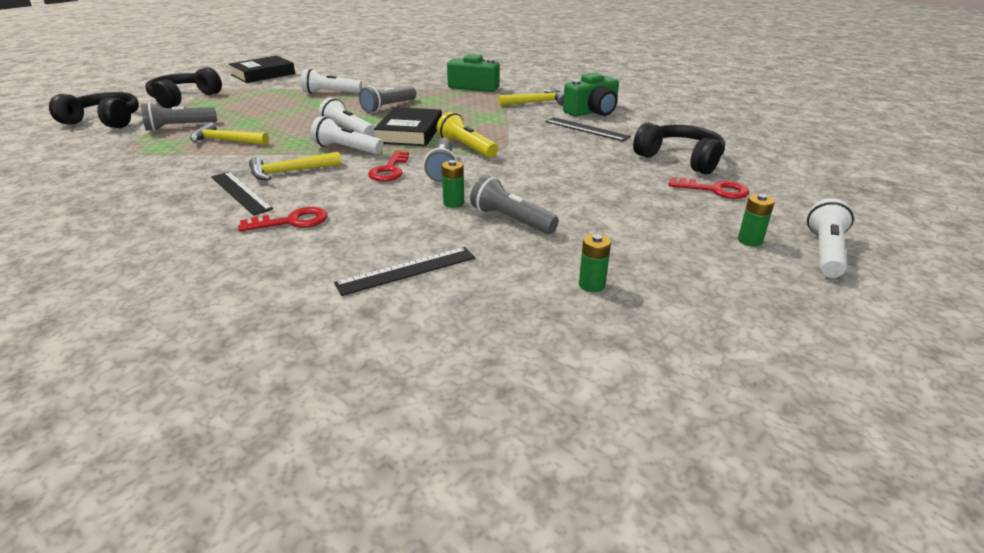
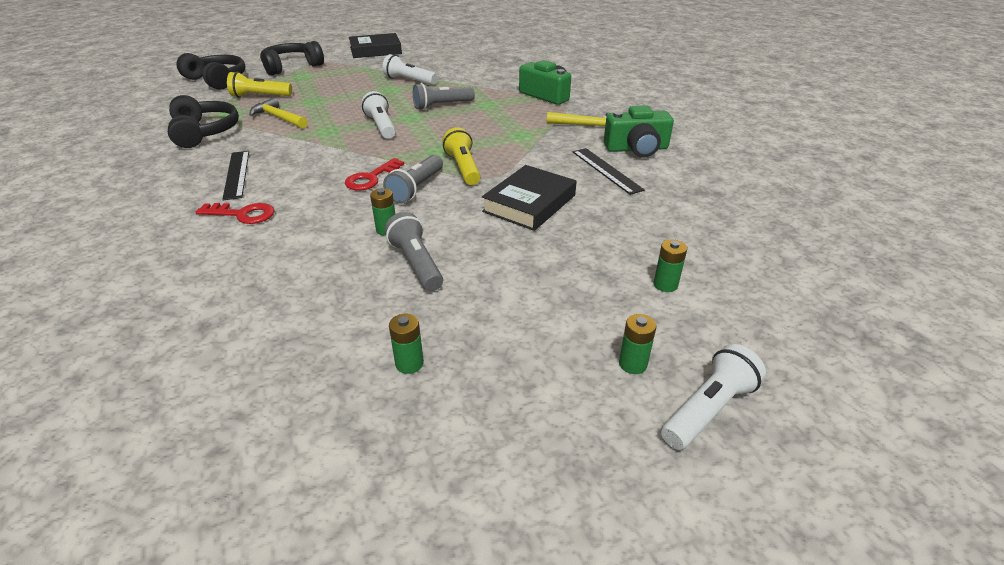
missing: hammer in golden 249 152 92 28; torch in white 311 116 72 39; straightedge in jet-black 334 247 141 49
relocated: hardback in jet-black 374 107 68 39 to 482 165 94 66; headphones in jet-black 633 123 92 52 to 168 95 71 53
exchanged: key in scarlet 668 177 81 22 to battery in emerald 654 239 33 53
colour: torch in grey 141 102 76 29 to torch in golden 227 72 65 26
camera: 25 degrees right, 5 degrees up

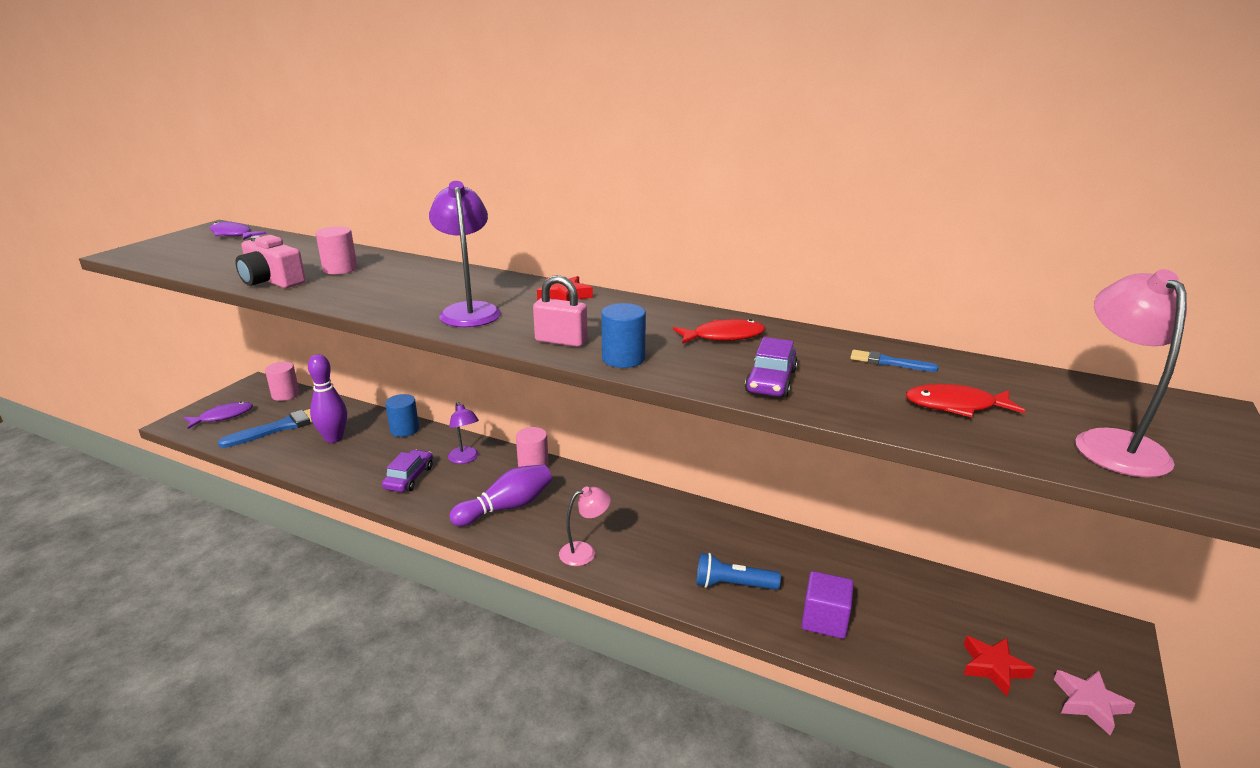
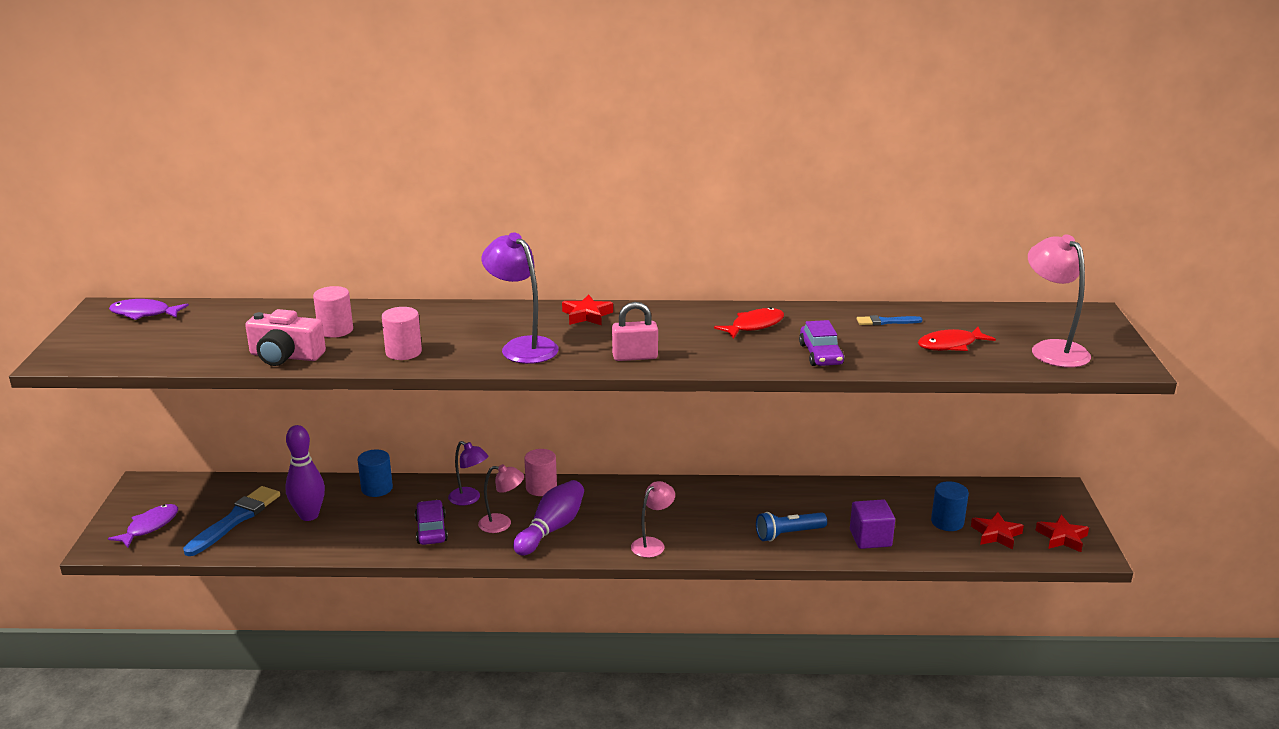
appeared: lamp in rosy 478 464 46 69
relocated: cylinder in rosy 265 362 34 39 to 382 307 40 53; cylinder in blue 601 303 45 65 to 931 481 38 50
colour: star in rosy 1054 670 81 66 to star in scarlet 1035 515 54 37
camera: 25 degrees left, 0 degrees up

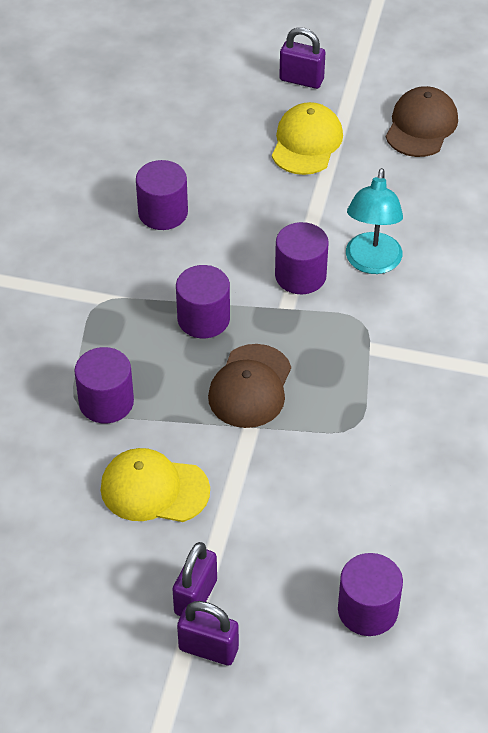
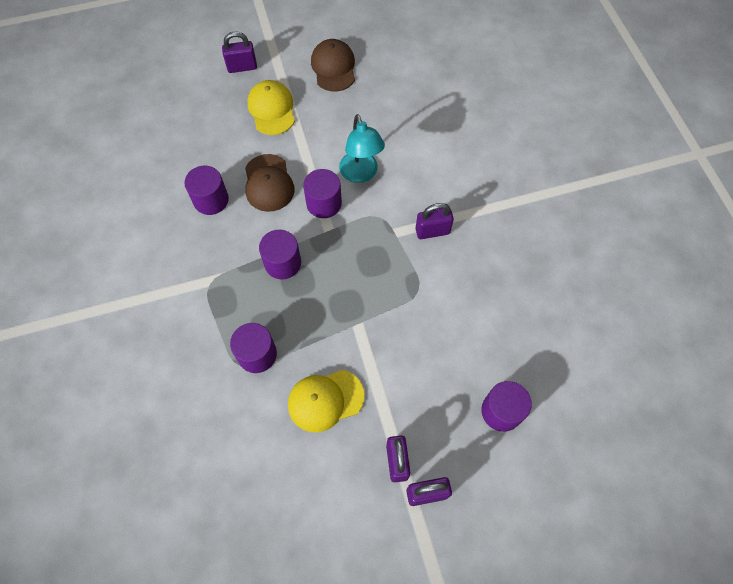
appeared: lock in purple 416 203 38 36
relocated: peaked cap in dark brown 208 344 83 84 to 245 154 50 58
camera: 30 degrees left, 15 degrees up

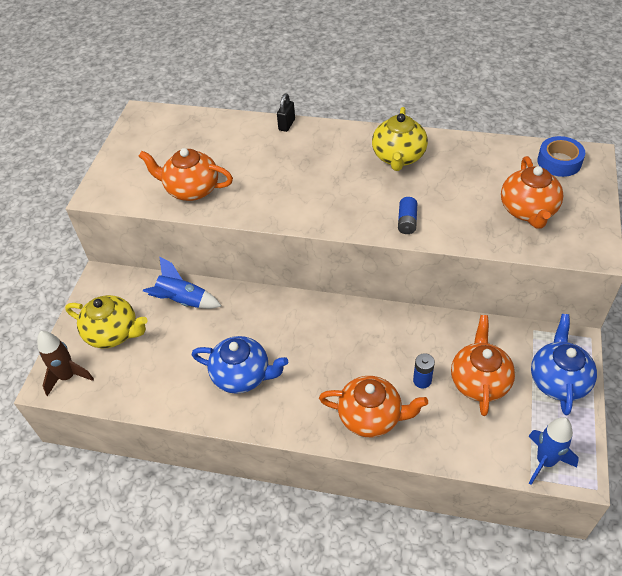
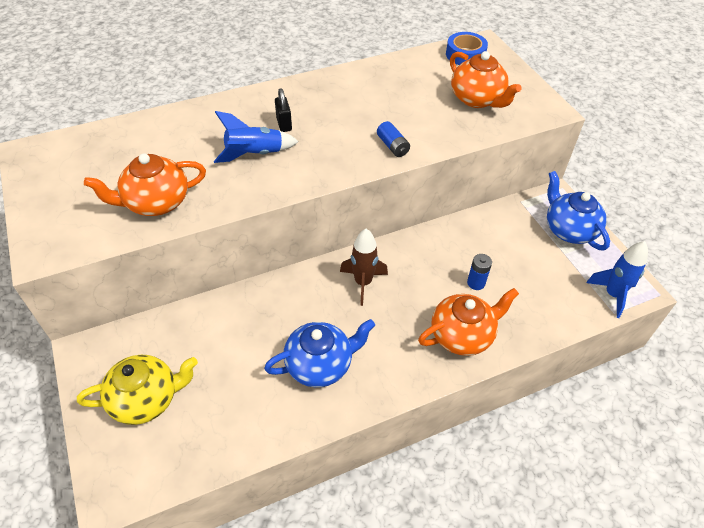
missing: tea pot in golden 372 107 56 64; tea pot in orange-coloured 451 315 64 101
relocated: rocket in dark brown 37 331 57 65 to 340 229 48 77; rocket in blue 143 256 78 53 to 214 111 85 52; lock in jet-black 277 93 18 39 to 275 89 17 43
camera: 40 degrees left, 0 degrees up

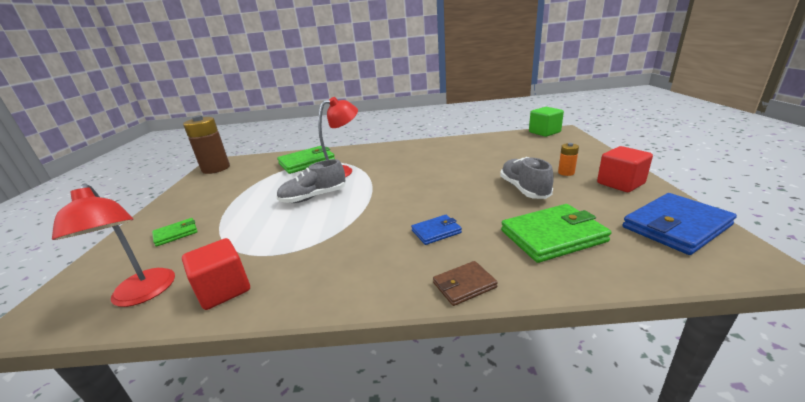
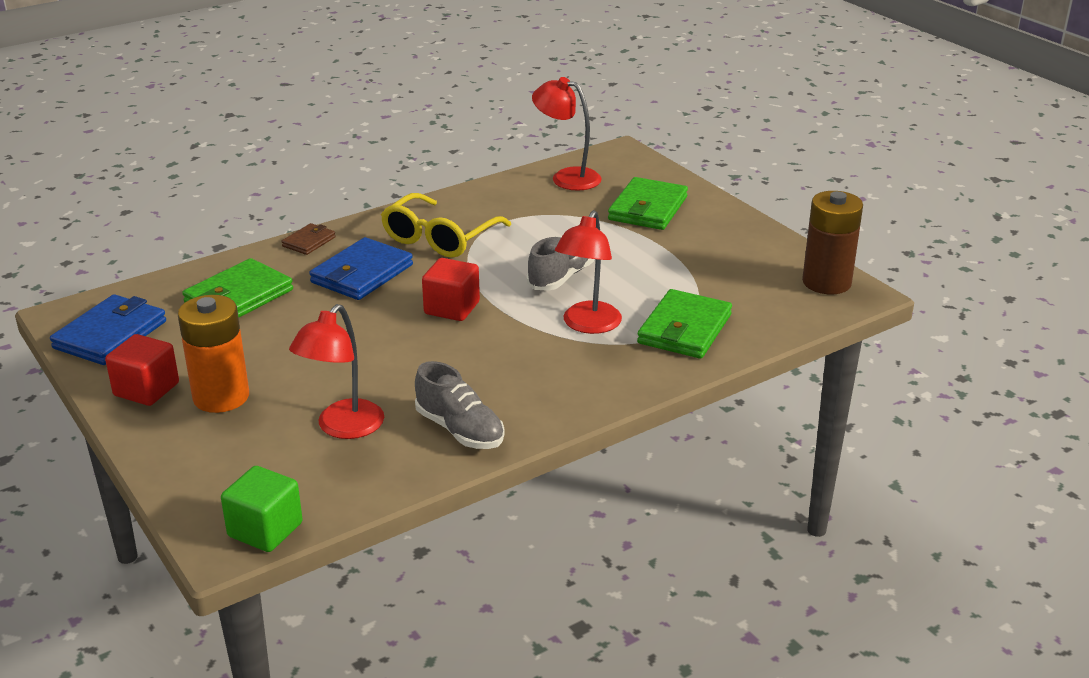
appeared: lamp in scarlet 289 304 95 135; spectacles in golden 381 193 130 65
relocated: block in scarlet 182 238 68 72 to 422 258 58 63; shoe in grey 500 157 54 42 to 415 361 90 88
size: billfold in emerald 152 218 46 29 = 608 177 80 53 x1.85; billfold in blue 411 215 51 30 = 309 237 104 63 x1.85; battery in orange-coloured 558 143 21 33 = 178 295 71 118 x2.22
camera: 145 degrees right, 5 degrees up

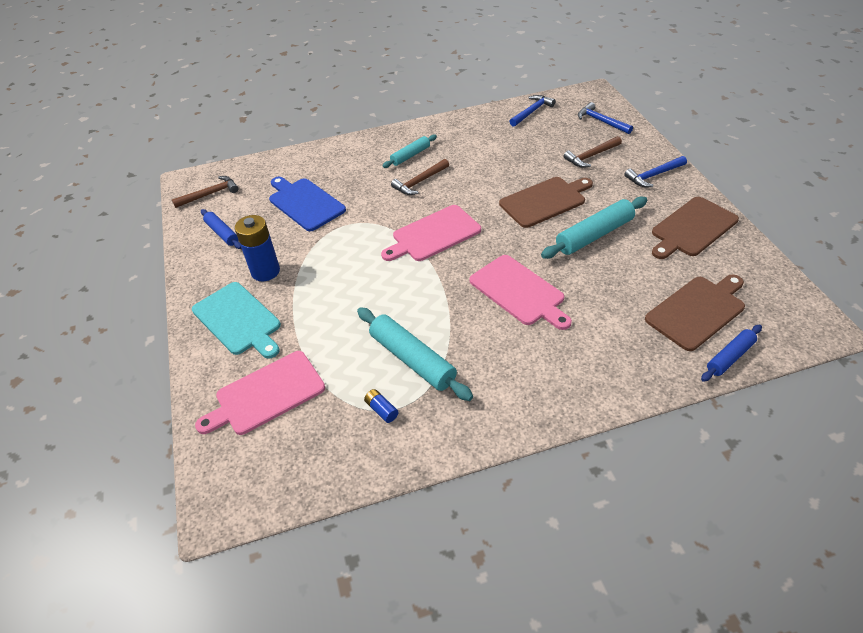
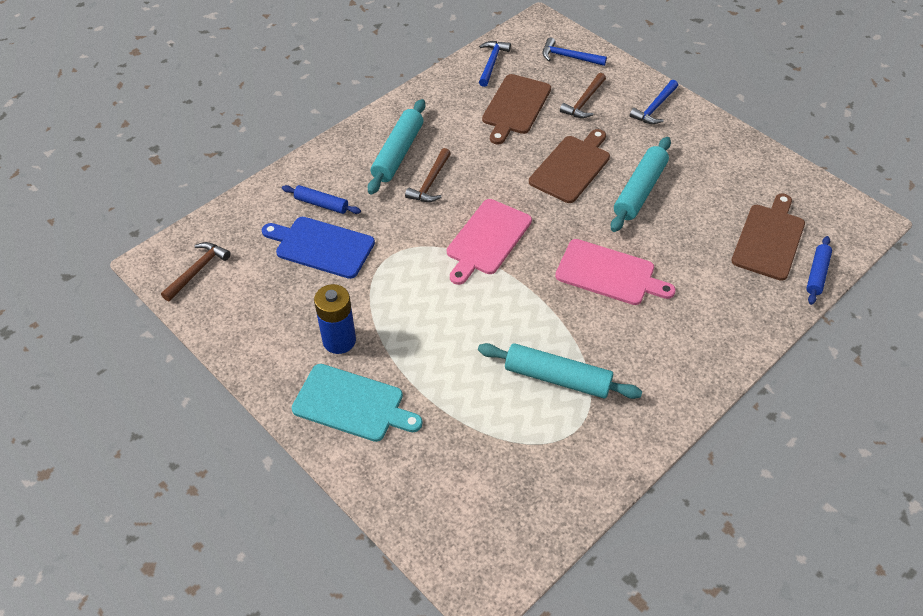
missing: chopping board in rosy 195 351 130 84; battery in blue 364 389 35 34
relocated: rolling pin in blue 201 209 40 40 to 282 185 79 29; chopping board in dark brown 652 197 87 62 to 482 74 69 70
size: rolling pin in teal 382 135 55 33 = 368 99 57 95 x1.67
camera: 30 degrees left, 5 degrees up

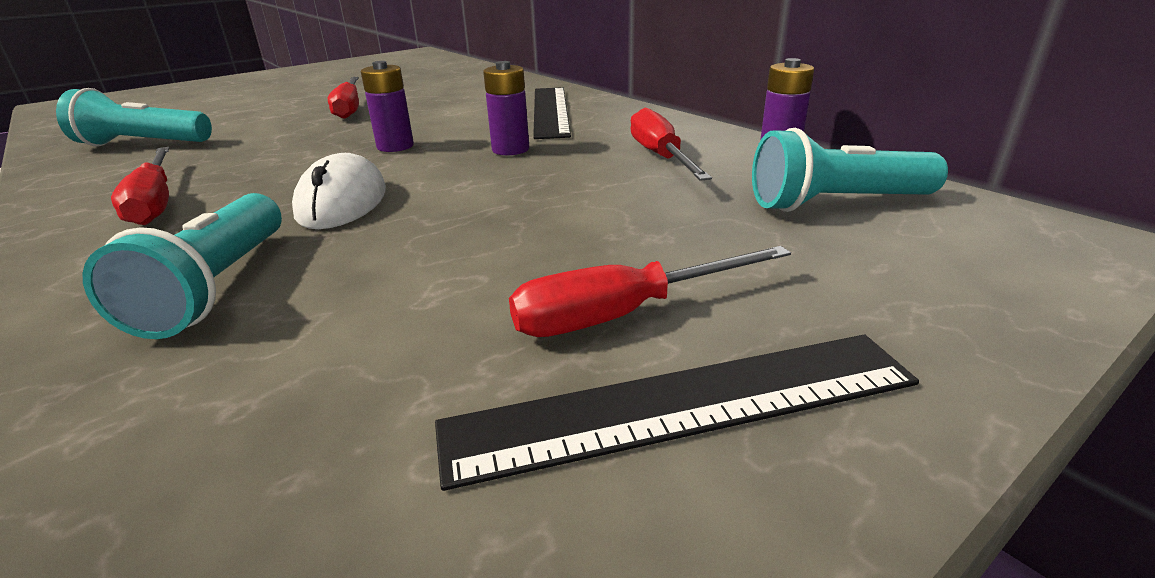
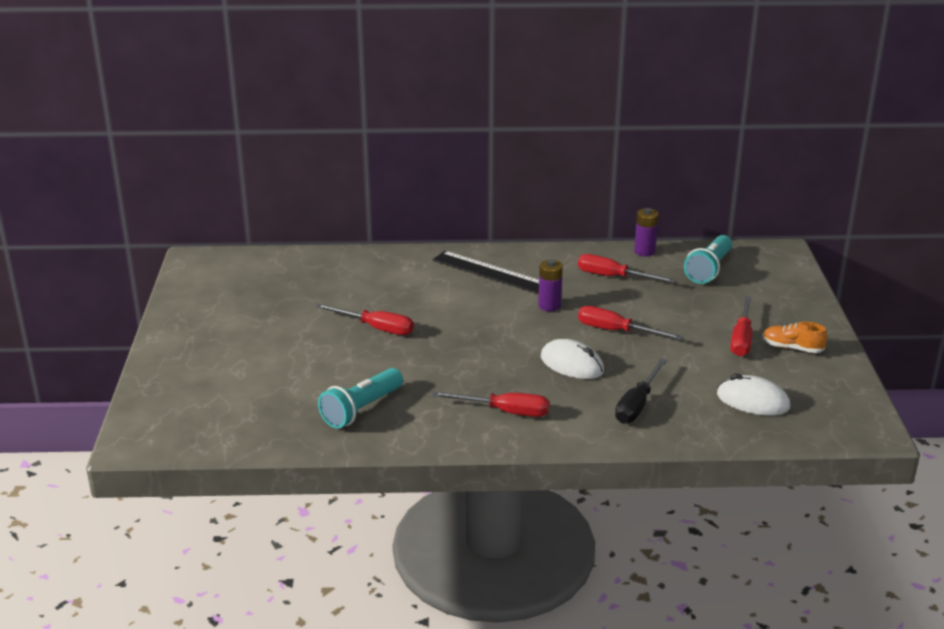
missing: battery in purple 361 61 53 91
appeared: screwdriver in scarlet 578 306 105 34; PC mouse in white 717 374 73 41
exchanged: torch in teal 82 193 200 146 to screwdriver in jet-black 615 358 52 66; straightedge in jet-black 435 335 484 156 to shoe in orange-coloured 762 322 65 31
camera: 55 degrees left, 0 degrees up

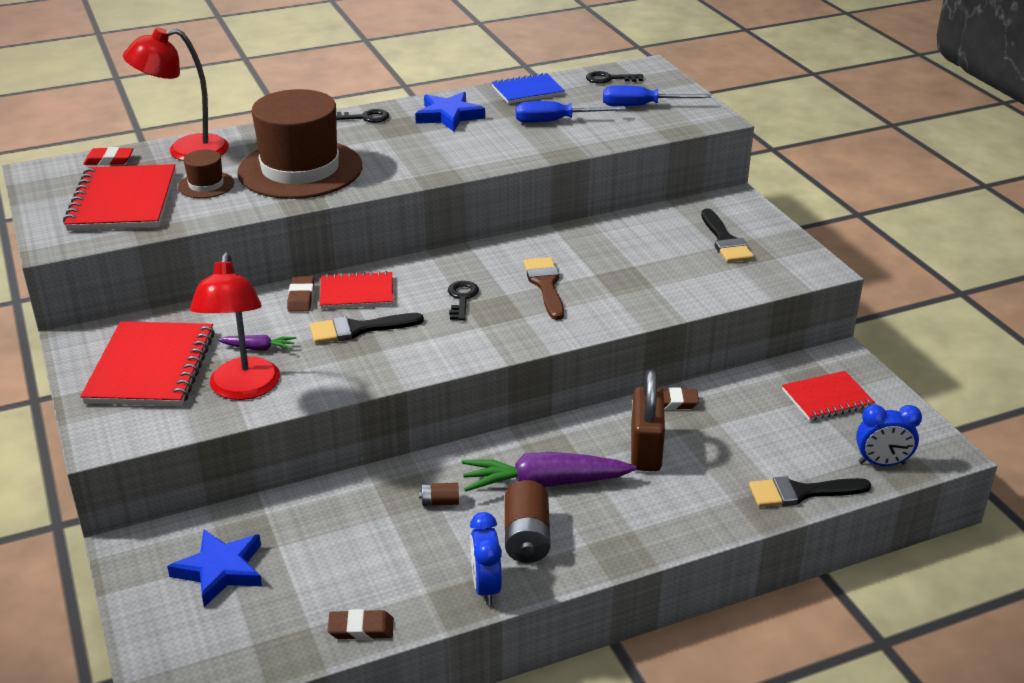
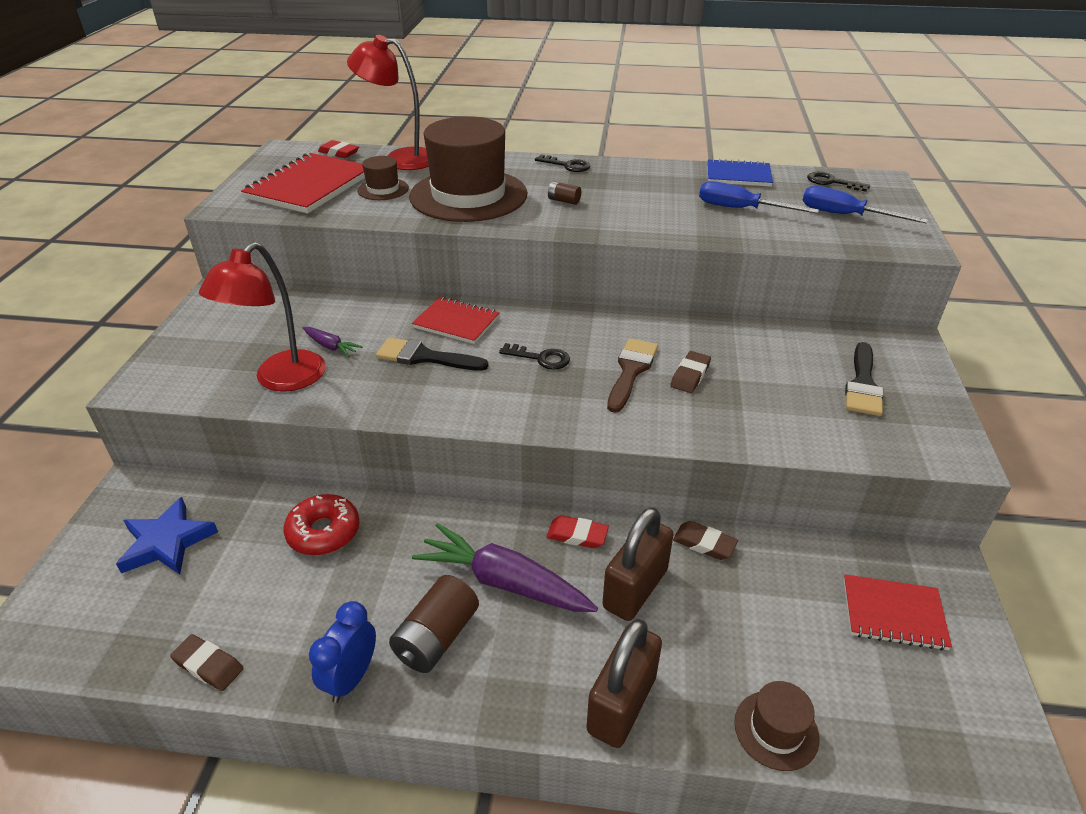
missing: notebook in scarlet 80 321 135 85; star in blue 415 92 70 40; clock in blue 856 405 66 61
appeared: glazed donut in scarlet 283 494 77 61; eraser in scarlet 546 515 63 33; lock in dark brown 586 619 76 129
relocated: eraser in dark brown 287 276 27 36 to 670 351 41 42; battery in dark brown 419 483 40 23 to 548 181 33 24
exchanged: paintbrush in jet-black 749 476 122 31 to tall hat in dark brown 734 681 86 90
spun: key in jet-black 448 281 31 40 = 499 343 71 27 75 degrees clockwise
camera: 30 degrees right, 5 degrees up

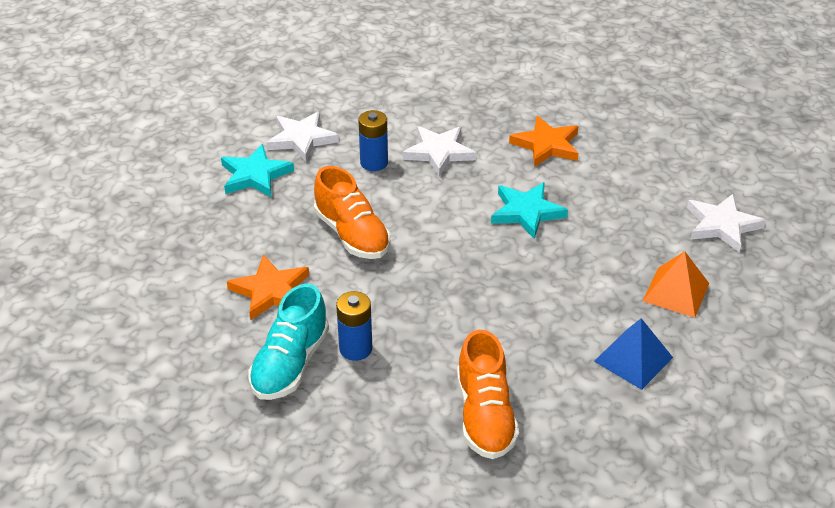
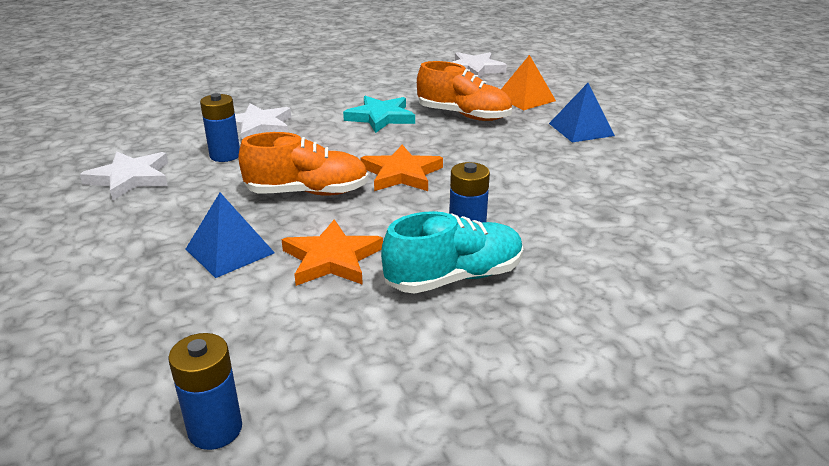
missing: star in teal 221 144 73 53
appeared: battery in blue 168 333 74 117; pyramid in blue 186 193 89 85
relocated: shoe in orange-coloured 457 330 62 129 to 417 61 95 60; star in orange-coloured 509 116 70 51 to 360 145 83 46
spun: shoe in teal 248 284 81 116 = 381 211 142 83 75 degrees counterclockwise
camera: 60 degrees left, 10 degrees down

